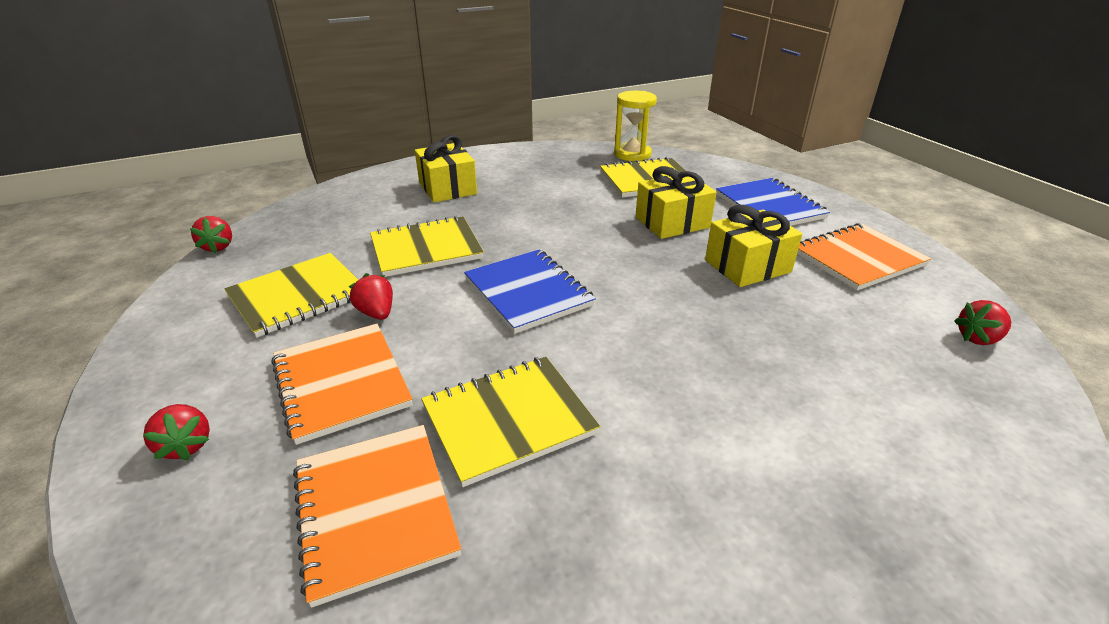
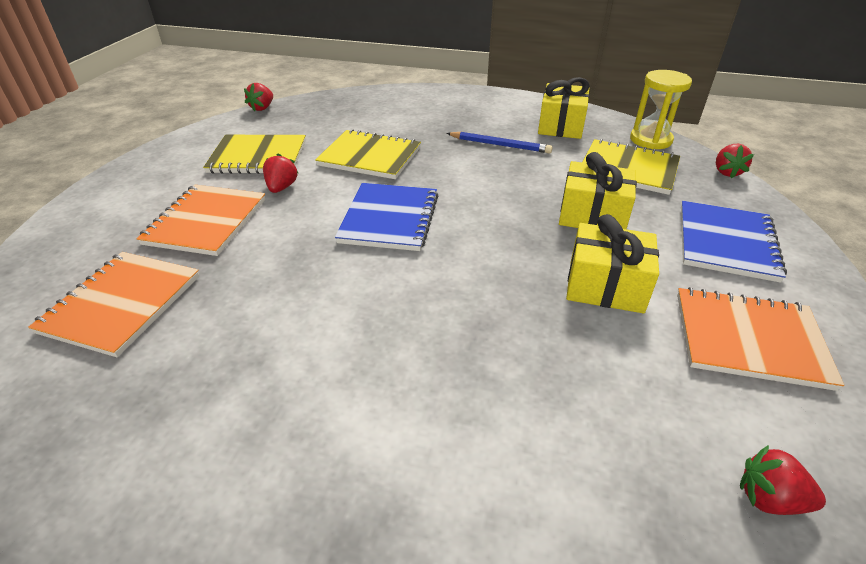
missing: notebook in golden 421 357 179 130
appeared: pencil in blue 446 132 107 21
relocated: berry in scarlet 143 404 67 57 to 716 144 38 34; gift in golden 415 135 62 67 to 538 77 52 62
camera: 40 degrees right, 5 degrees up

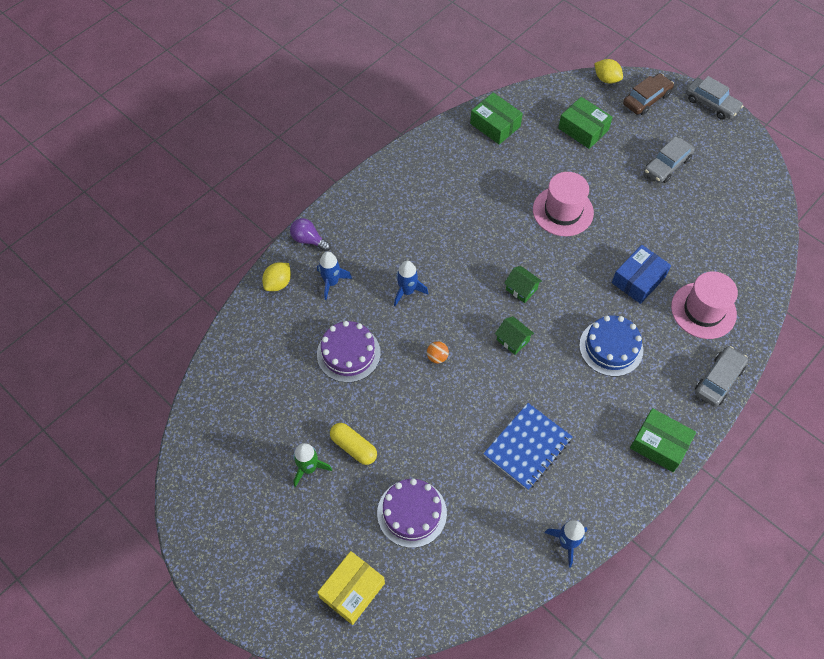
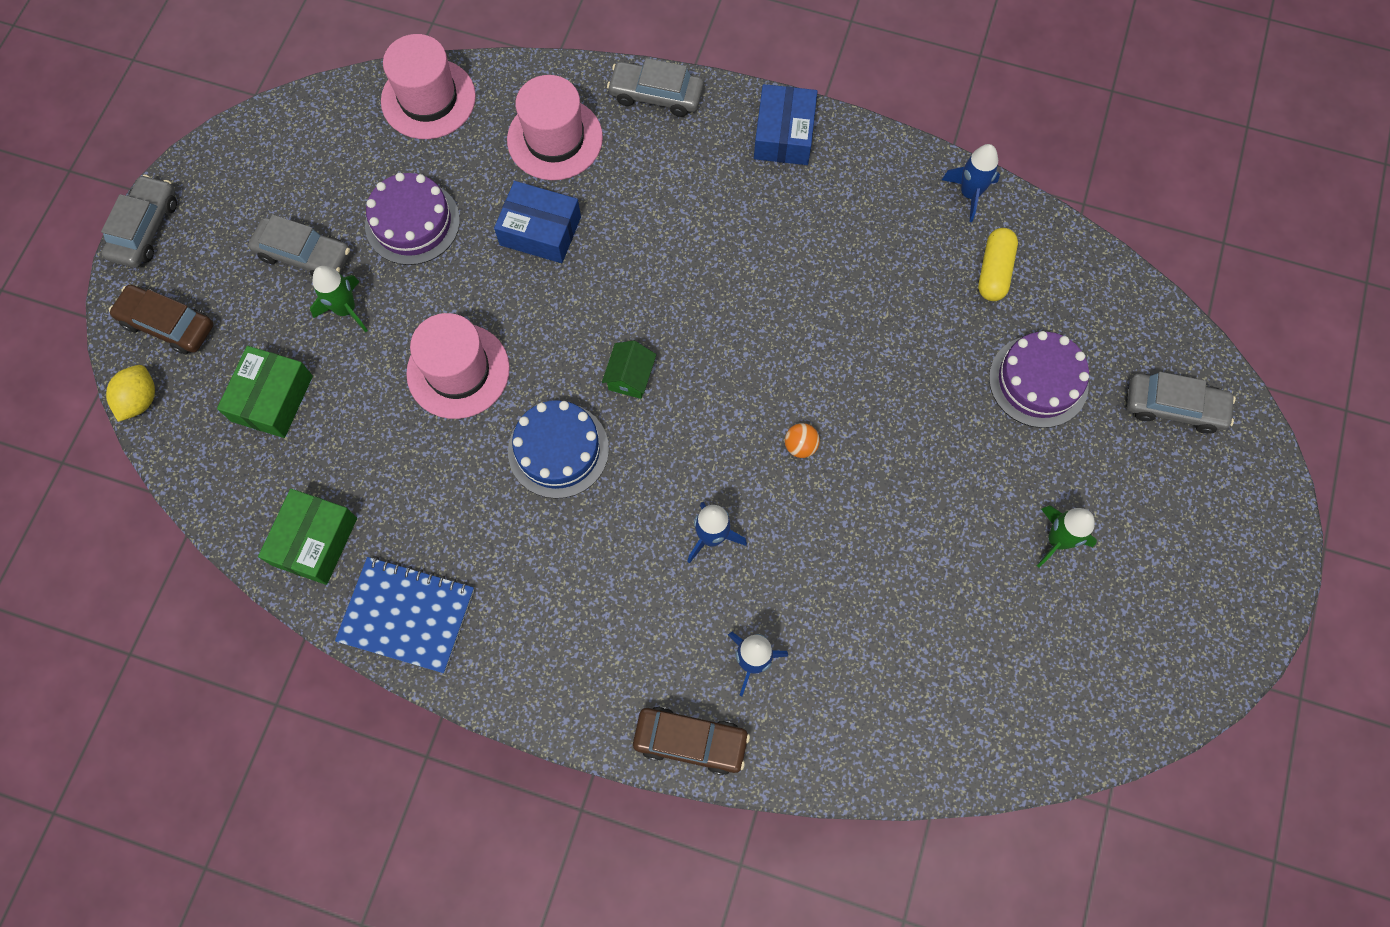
missing: lemon in golden 262 262 29 29; toy house in emerald 495 316 39 39
appeared: rocket in emerald 310 266 58 66; tall hat in rosy 381 34 95 105
relocated: gateau in purple 317 321 64 62 to 365 173 95 92; capsule in golden 330 423 47 42 to 978 228 40 73; notebook in blue 483 403 90 87 to 335 557 139 116; gateau in blue 579 315 64 62 to 508 400 101 99
exchanged: light bulb in purple 290 218 41 33 to automobile in dark brown 633 707 117 68; package in golden 317 551 68 74 to automobile in grey 1127 372 109 62
colour: package in emerald 630 408 66 64 to package in blue 754 84 63 81
camera: 115 degrees left, 10 degrees up

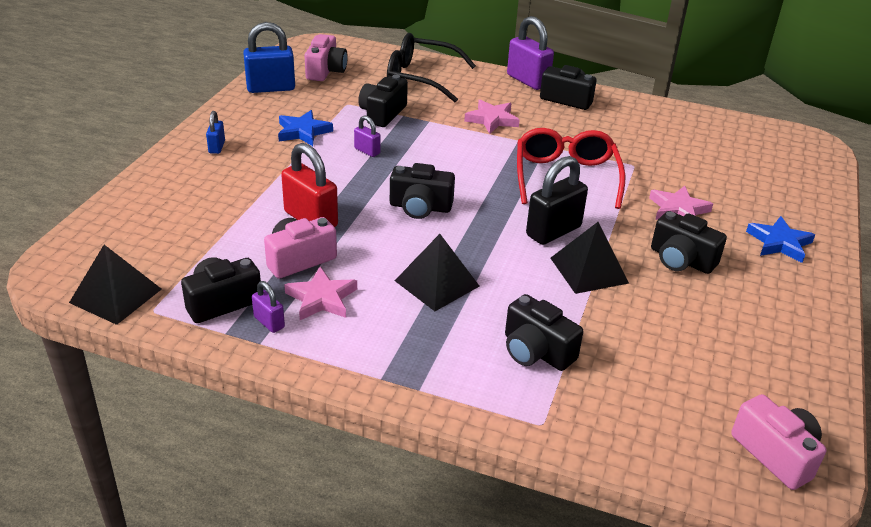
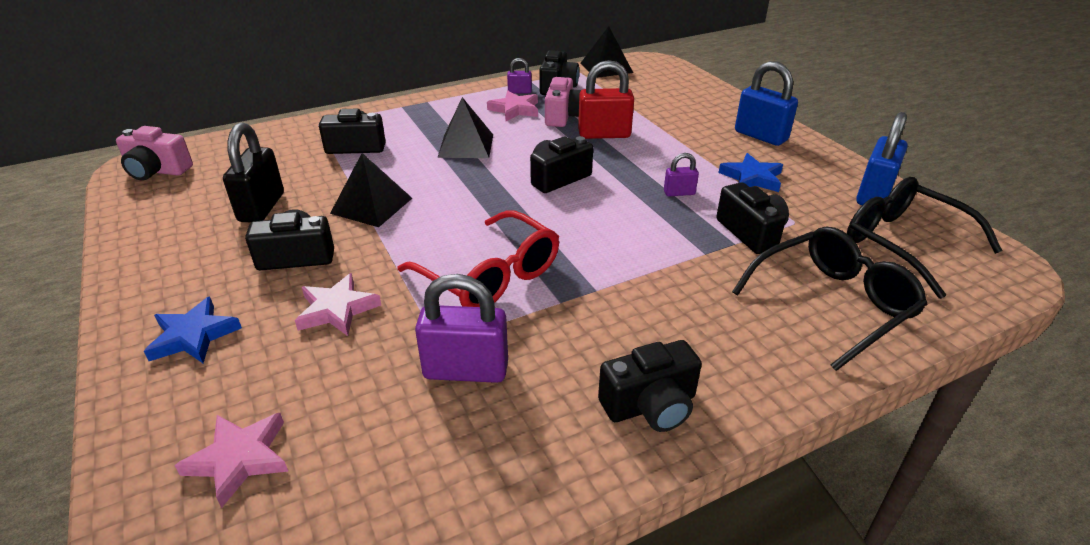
relocated: star in rosy 464 100 56 34 to 174 413 114 95; lock in purple 507 16 47 74 to 415 274 93 109; lock in jet-black 526 156 62 89 to 223 123 61 99
exchanged: camera in rosy 305 34 43 47 to spectacles in jet-black 847 177 155 122
size: lock in blue 206 111 19 43 = 735 61 63 85 x1.94
camera: 135 degrees right, 0 degrees up

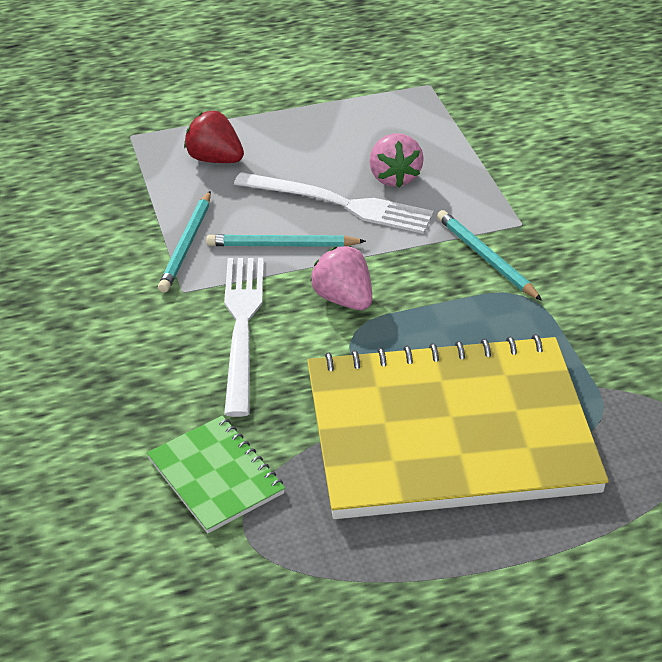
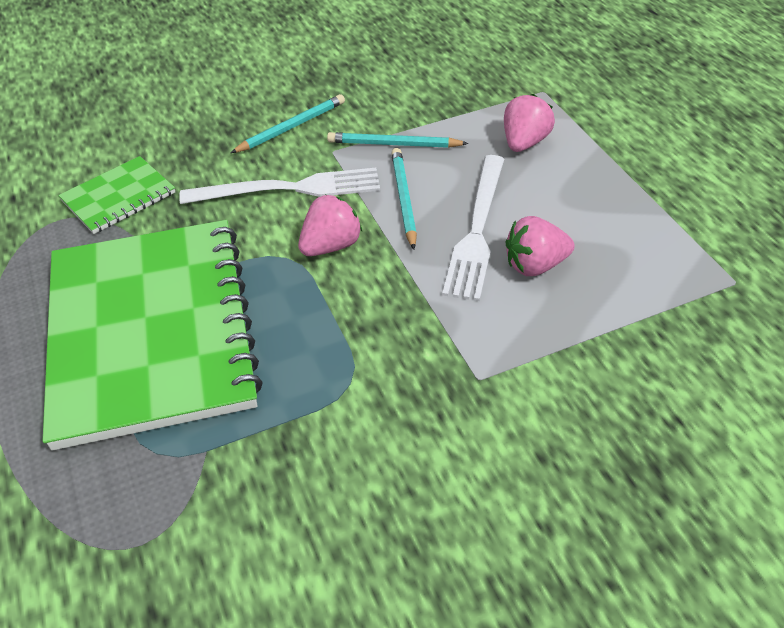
relocated: pencil in teal 437 210 105 91 to 231 94 114 59
colour: berry in scarlet 184 111 60 52 to berry in rosy 504 94 51 58; notebook in golden 307 334 302 185 to notebook in emerald 43 220 220 231
camera: 85 degrees right, 5 degrees up

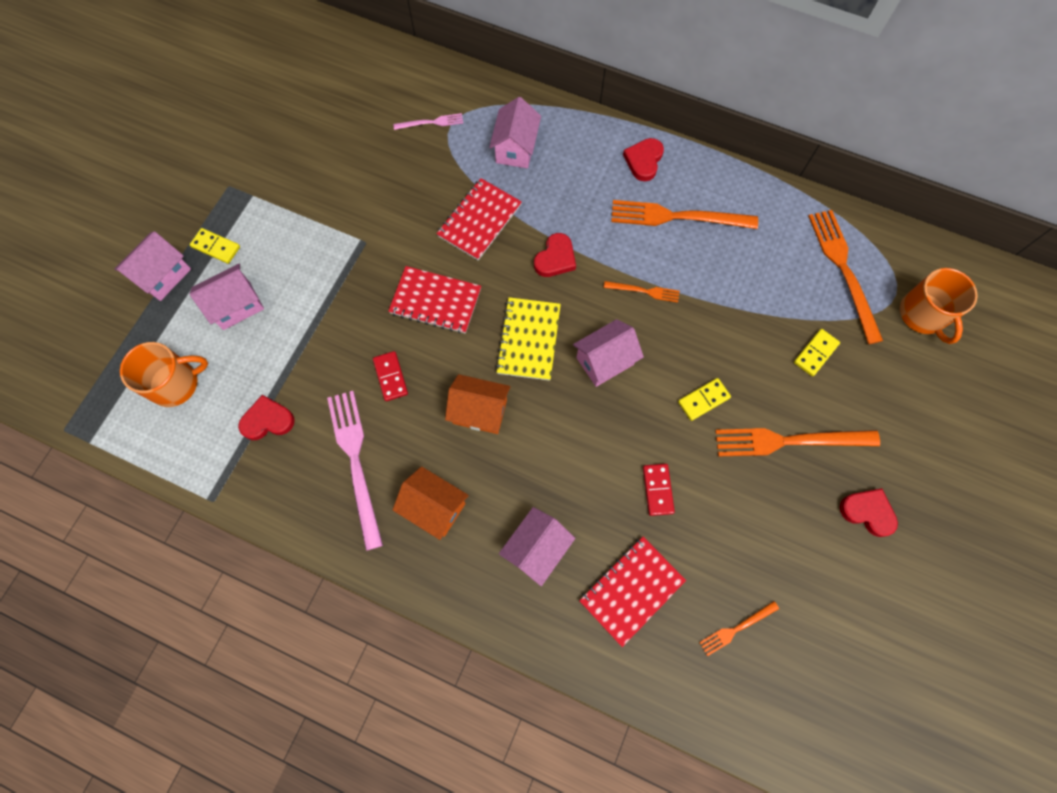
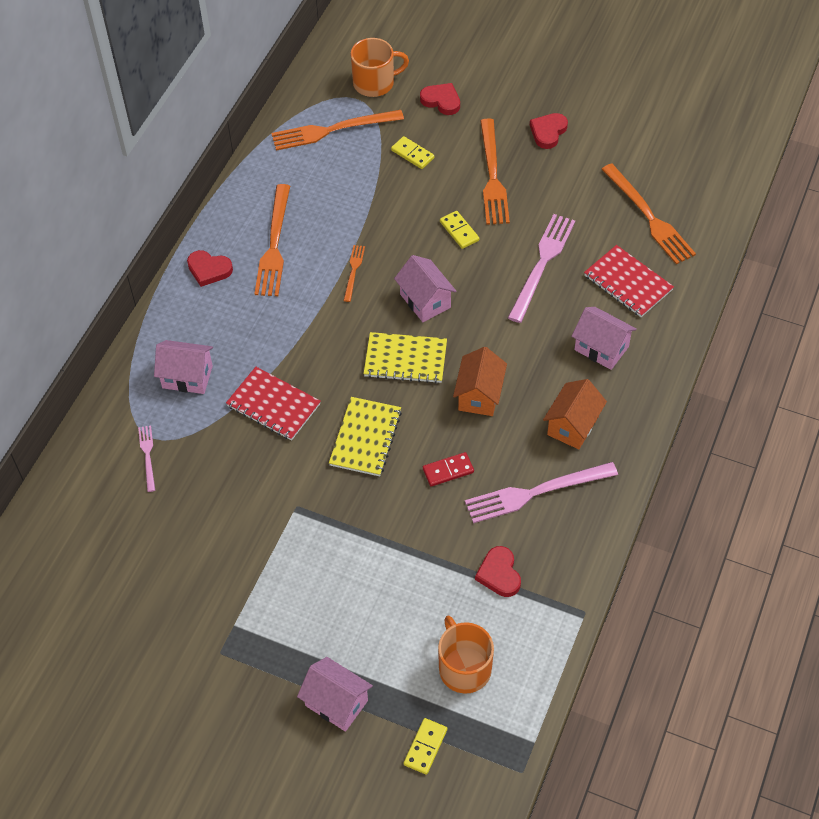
missing: toy house in rosy 190 264 74 66
relocated: domino tile in golden 190 228 50 36 to 404 718 43 57; love heart in scarlet 534 233 42 44 to 420 83 40 32
exchanged: domino tile in scarlet 643 464 32 52 to table fork in rosy 508 214 67 109
colour: notebook in scarlet 388 266 93 68 to notebook in golden 329 397 73 79
size: table fork in orange-coloured 699 601 80 55 = 601 164 95 100 x1.99
camera: 90 degrees left, 15 degrees down

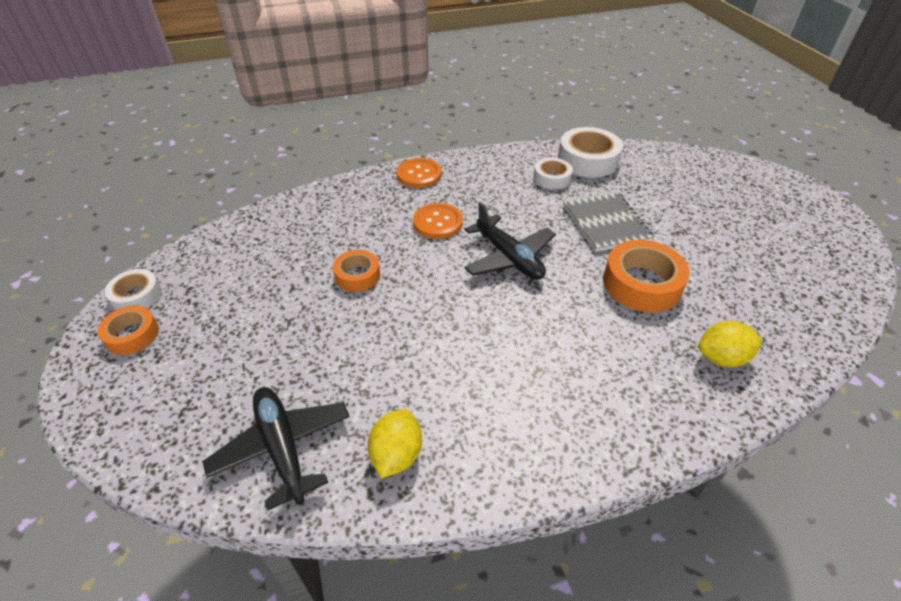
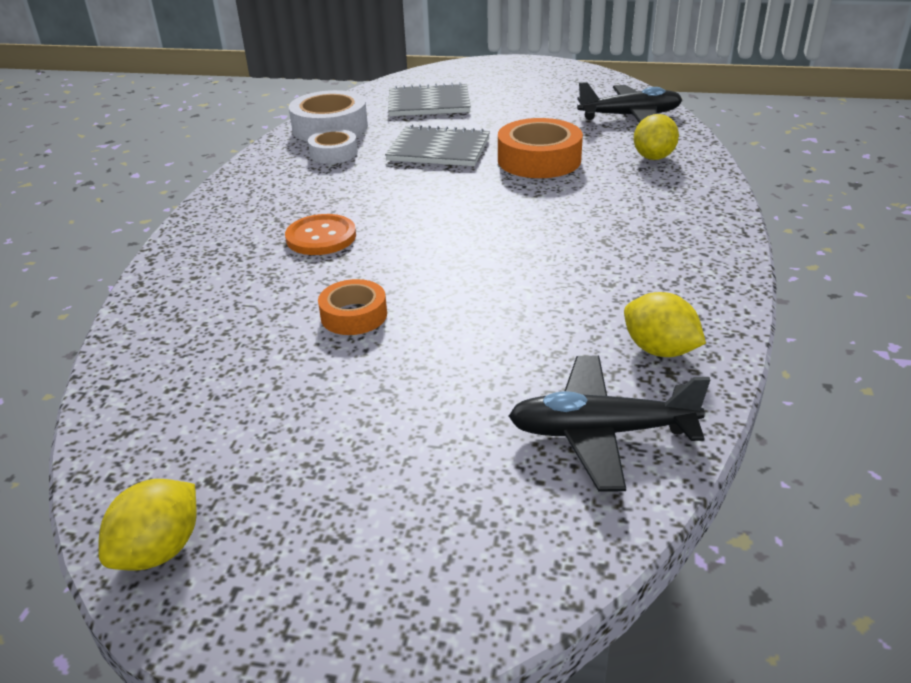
missing: sticky tape in orange-coloured 98 306 61 49; sewing button in orange-coloured 396 158 46 30
appeared: notebook in grey 388 82 83 34
relocated: toy plane in jet-black 464 202 92 78 to 577 82 105 41
exchanged: sticky tape in white 105 269 57 41 to lemon in golden 98 479 98 91
camera: 60 degrees left, 10 degrees down

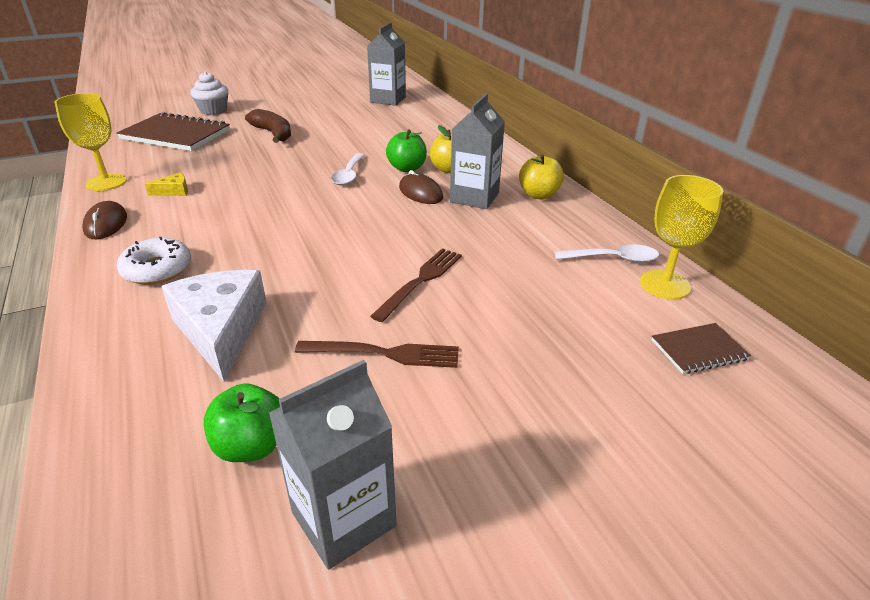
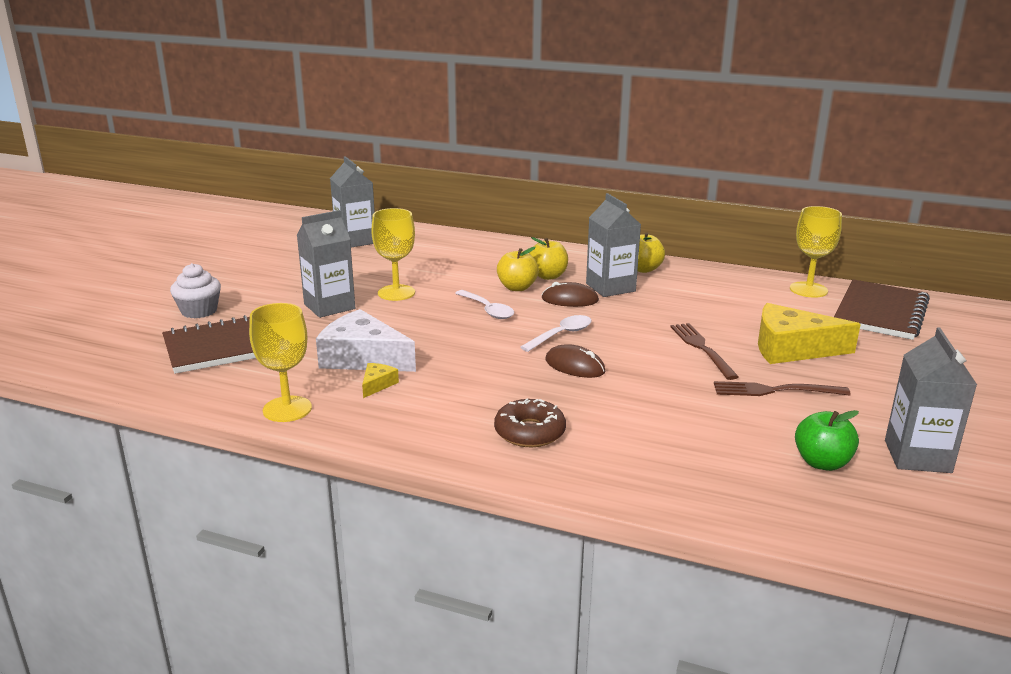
appeared: chalice in golden 371 208 44 93; piece of cheese in golden 758 303 103 61
relocated: PC mouse in dark brown 82 201 45 38 to 545 344 61 34; piece of cheese in white 161 270 106 112 to 316 309 100 63; teaspoon in white 555 244 104 19 to 520 315 72 37
exchanged: banana fruit in dark brown 245 109 46 34 to carton in grey 297 210 58 108
colour: glazed donut in white 117 237 74 48 to glazed donut in dark brown 494 399 72 48; apple fruit in emerald 386 129 41 43 to apple fruit in golden 497 247 42 44
spun: table fork in dark brown 295 341 164 27 = 714 381 137 15 135 degrees counterclockwise
size: notebook in dark brown 652 323 99 51 = 834 279 96 61 x2.01
camera: 45 degrees left, 10 degrees down

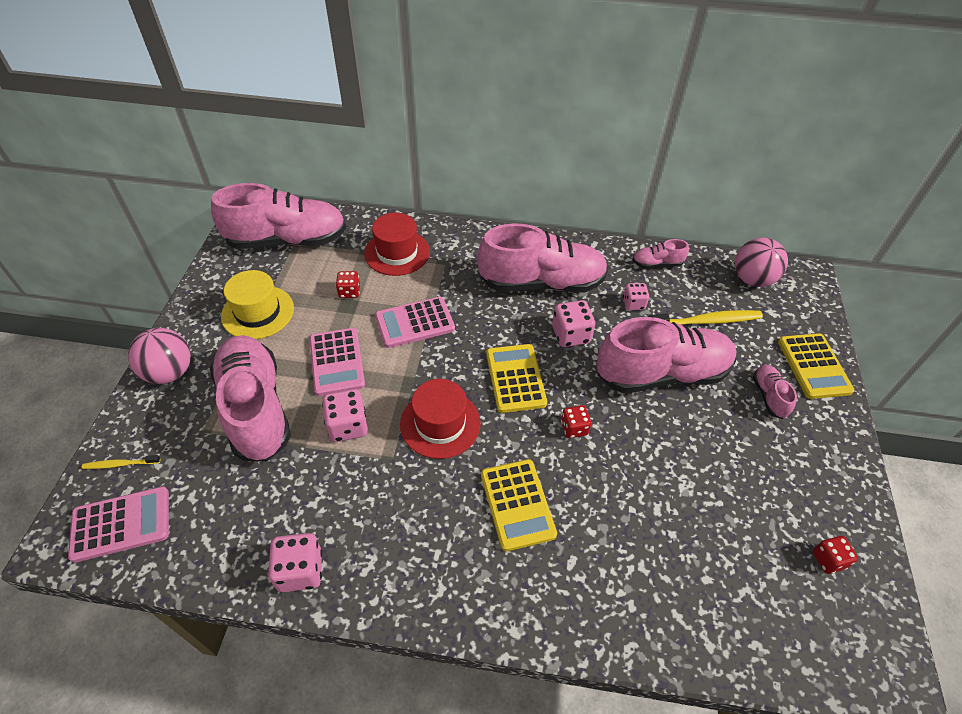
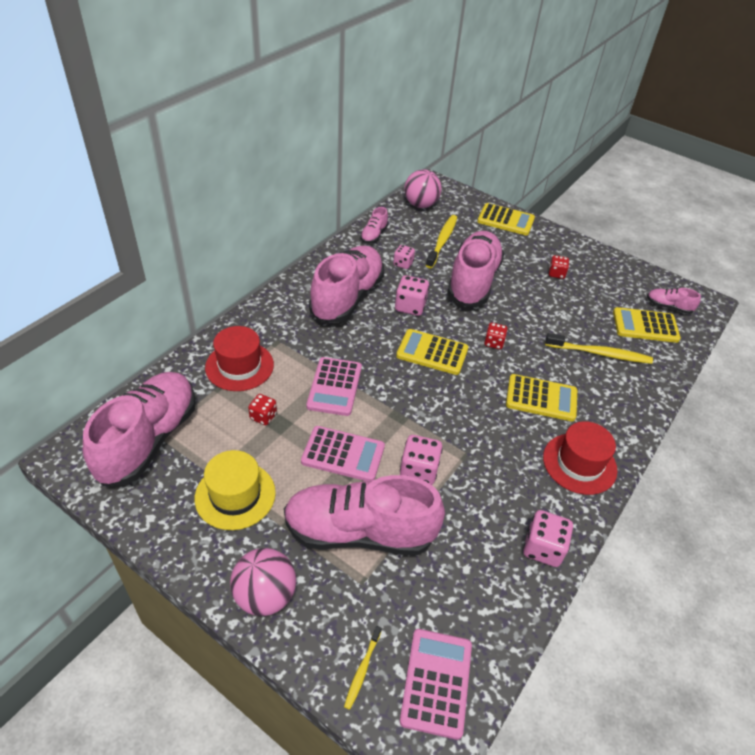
appeared: tooth brush in golden 545 333 108 31; pocket calculator in golden 613 307 68 36
relocated: tall hat in scarlet 400 379 81 80 to 543 421 74 74; shoe in rosy 753 365 44 54 to 647 288 54 26; die in scarlet 813 536 45 38 to 549 255 20 24
camera: 65 degrees left, 5 degrees down

